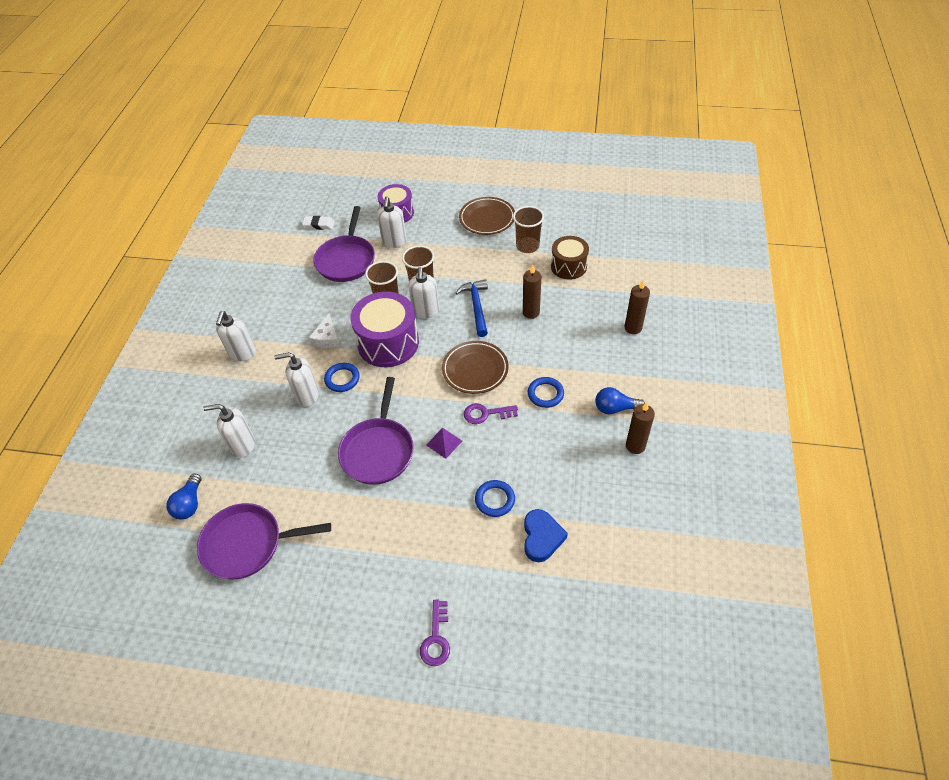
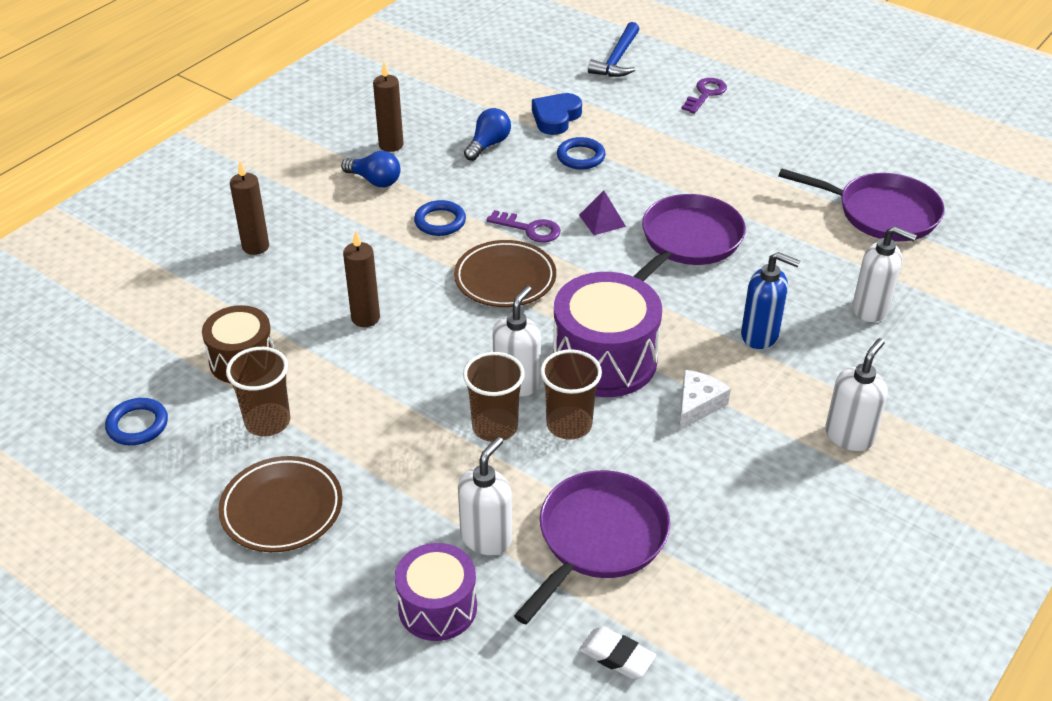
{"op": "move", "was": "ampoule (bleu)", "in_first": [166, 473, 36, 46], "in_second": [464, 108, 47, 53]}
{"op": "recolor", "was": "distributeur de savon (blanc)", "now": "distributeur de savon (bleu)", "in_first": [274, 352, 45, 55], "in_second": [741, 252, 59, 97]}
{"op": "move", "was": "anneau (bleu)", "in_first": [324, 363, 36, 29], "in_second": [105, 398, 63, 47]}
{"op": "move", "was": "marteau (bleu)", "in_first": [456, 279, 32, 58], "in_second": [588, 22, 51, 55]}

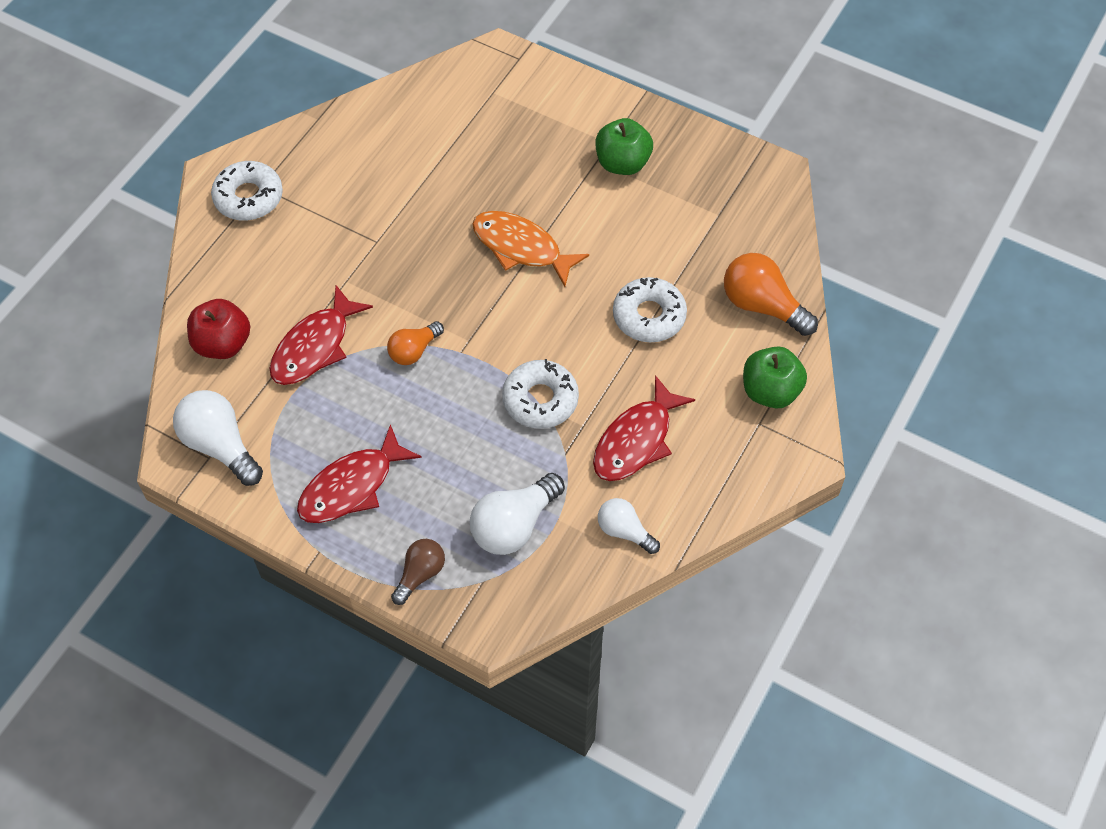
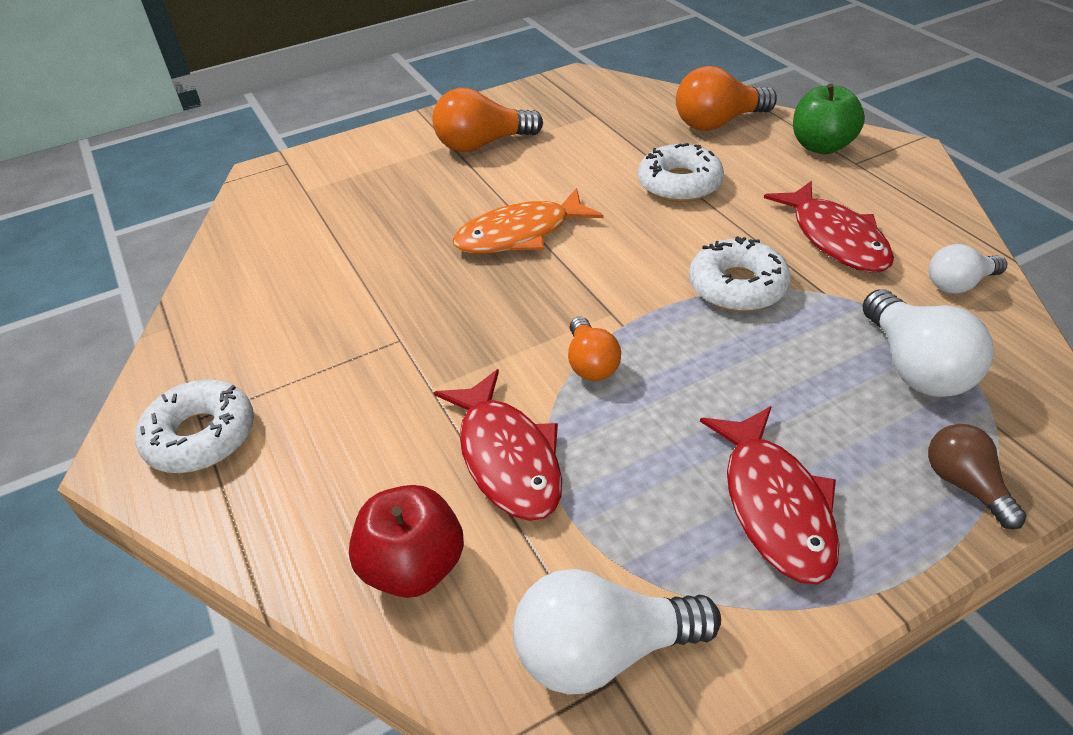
{"op": "replace", "was": "pomme (vert)", "now": "ampoule (orange)", "in_first": [595, 118, 58, 57], "in_second": [432, 88, 111, 64]}

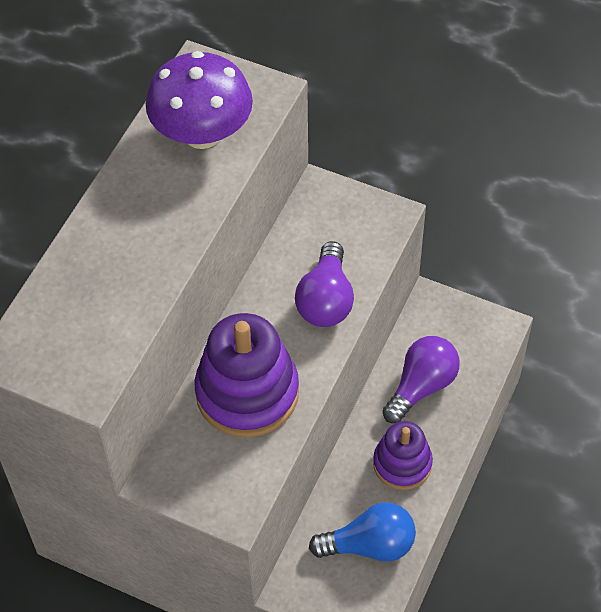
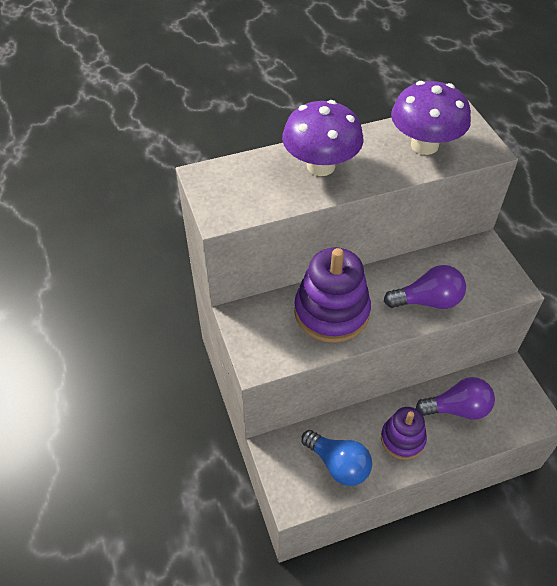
{"op": "rotate", "was": "ampoule (violet)", "in_first": [295, 241, 59, 86], "in_second": [384, 265, 82, 44], "clockwise": -150}
{"op": "insert", "now": "champignon (violet)", "in_second": [282, 100, 81, 76]}

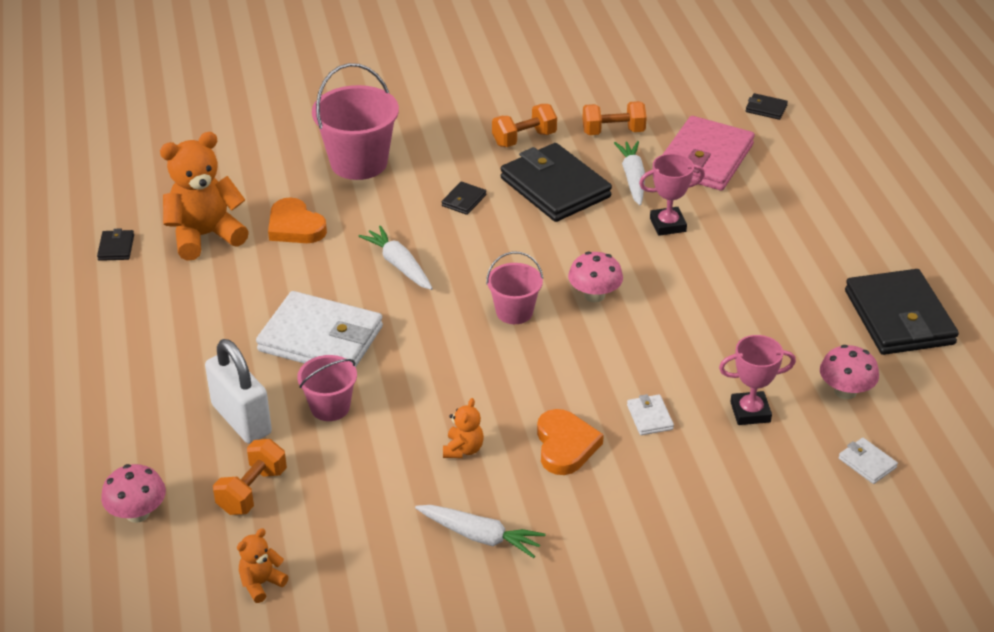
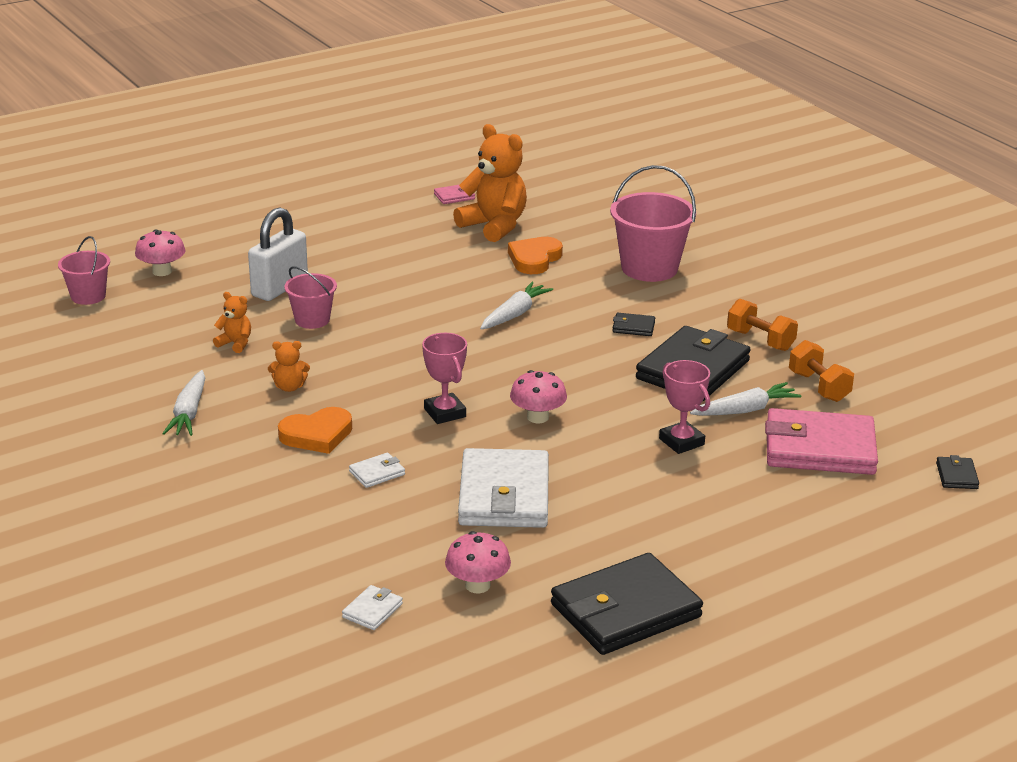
{"op": "recolor", "was": "portefeuille (noir)", "now": "portefeuille (rose)", "in_first": [97, 229, 37, 32], "in_second": [434, 185, 41, 19]}
{"op": "delete", "was": "haltère (orange)", "in_first": [213, 439, 74, 76]}
{"op": "move", "was": "ours en peluche (orange)", "in_first": [237, 528, 52, 75], "in_second": [213, 292, 38, 61]}
{"op": "move", "was": "portefeuille (blanc)", "in_first": [256, 291, 127, 76], "in_second": [458, 448, 91, 80]}
{"op": "move", "was": "seau (rose)", "in_first": [486, 251, 57, 73], "in_second": [58, 236, 52, 69]}
{"op": "move", "was": "trophée (rose)", "in_first": [719, 335, 77, 90], "in_second": [422, 333, 45, 91]}

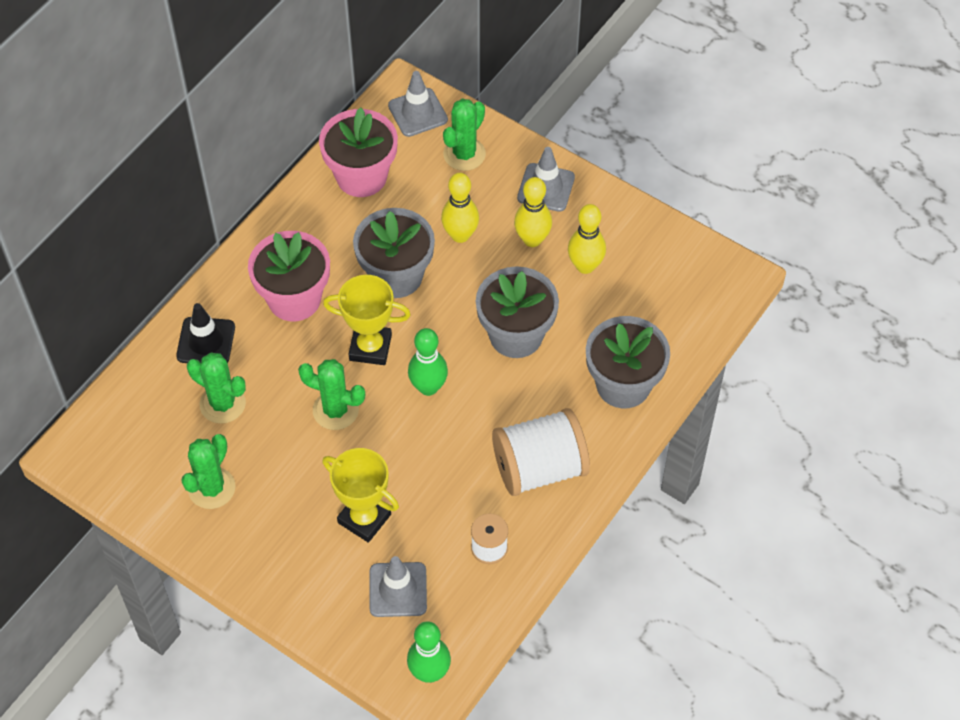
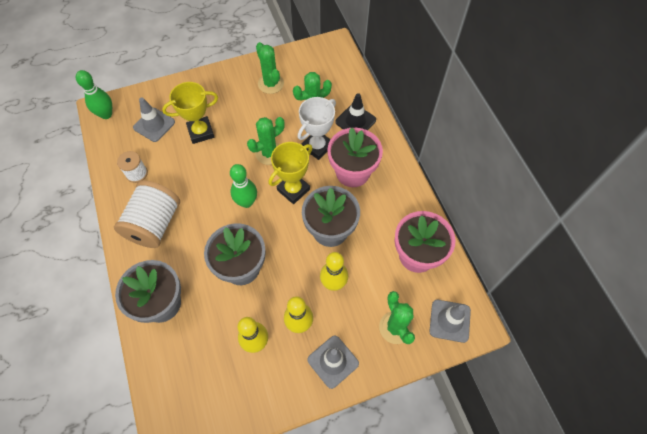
{"op": "insert", "now": "trophée (blanc)", "in_second": [298, 97, 38, 63]}

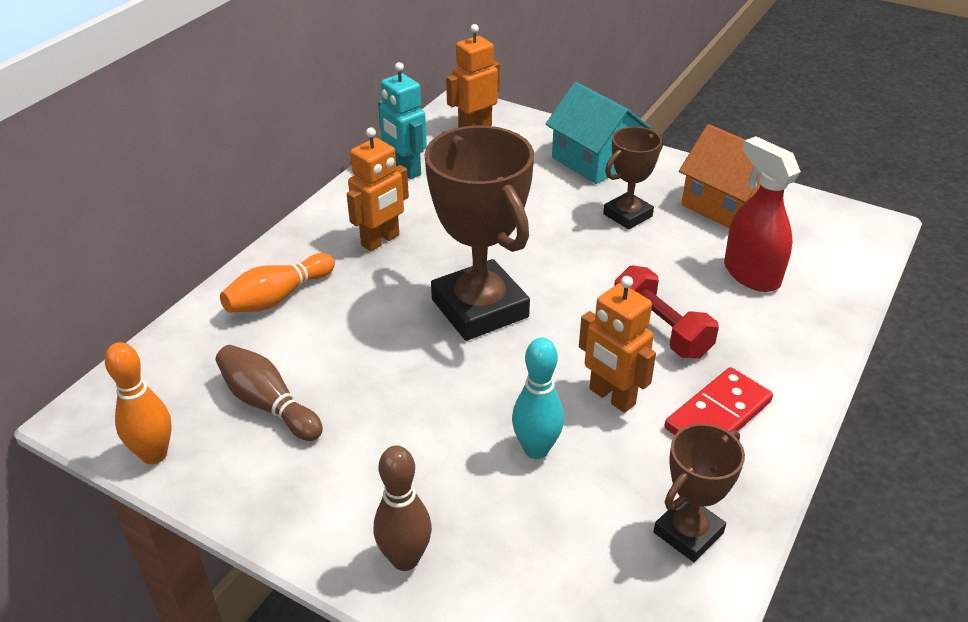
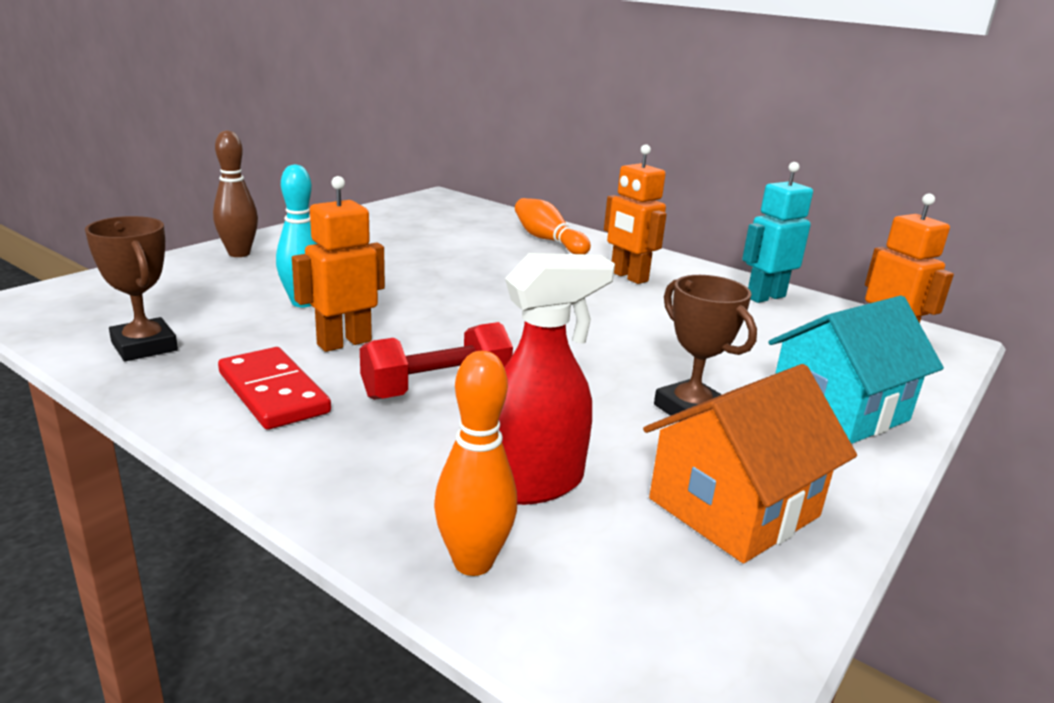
{"op": "move", "was": "quille (orange)", "in_first": [105, 342, 67, 122], "in_second": [434, 351, 83, 225]}
{"op": "delete", "was": "quille (marron)", "in_first": [216, 345, 107, 96]}
{"op": "delete", "was": "trophée (marron)", "in_first": [425, 125, 109, 216]}

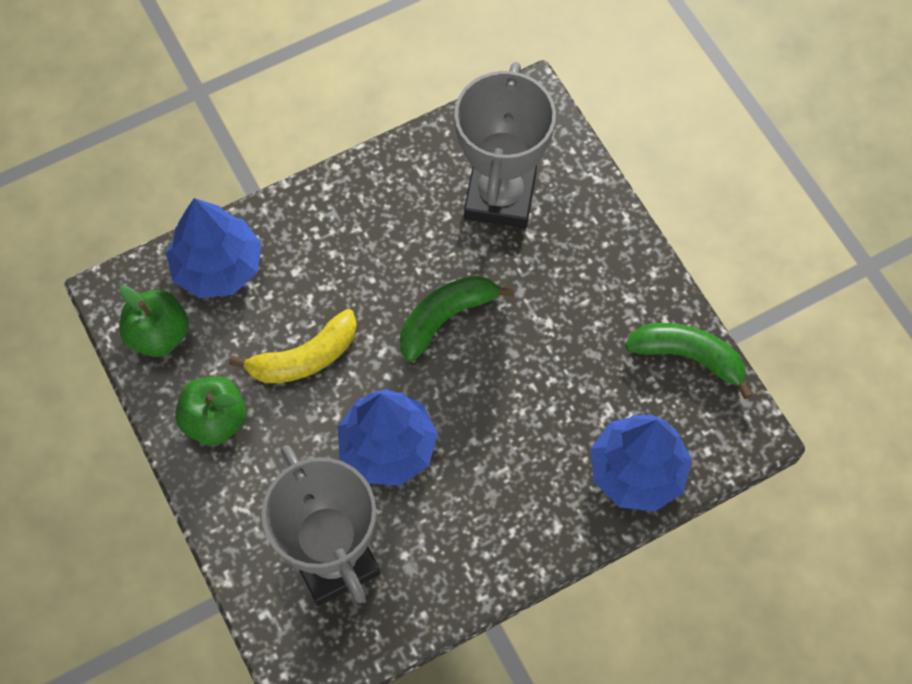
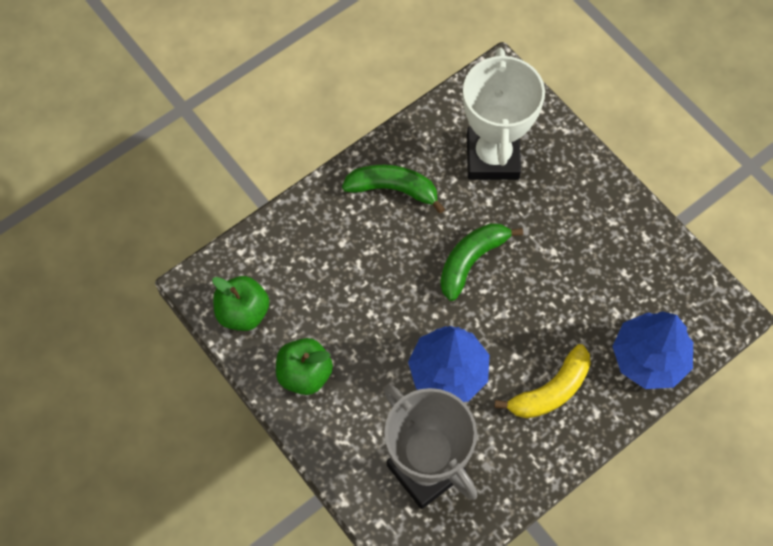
{"op": "delete", "was": "arbre (bleu)", "in_first": [166, 198, 95, 100]}
{"op": "move", "was": "banane (jaune)", "in_first": [229, 309, 128, 74], "in_second": [495, 344, 96, 74]}
{"op": "recolor", "was": "trophée (gris)", "now": "trophée (blanc)", "in_first": [454, 62, 102, 167], "in_second": [463, 48, 82, 132]}
{"op": "move", "was": "banane (vert)", "in_first": [625, 323, 128, 76], "in_second": [342, 165, 103, 49]}

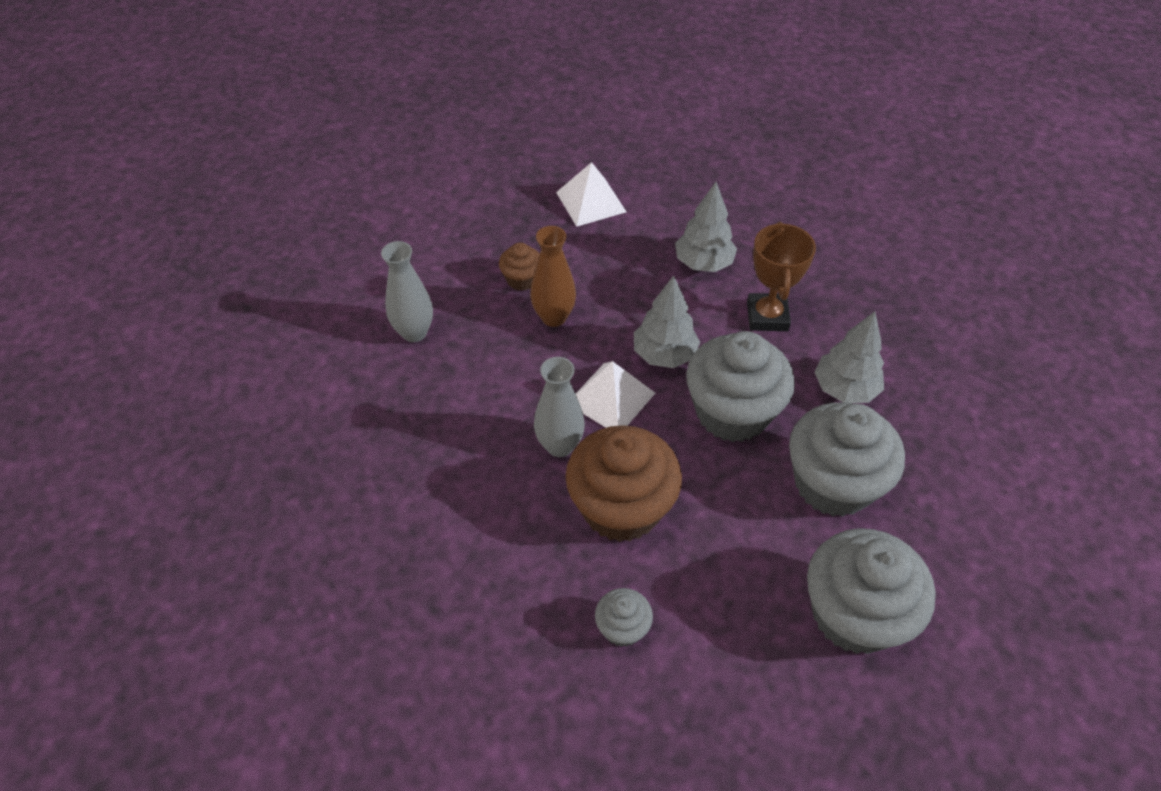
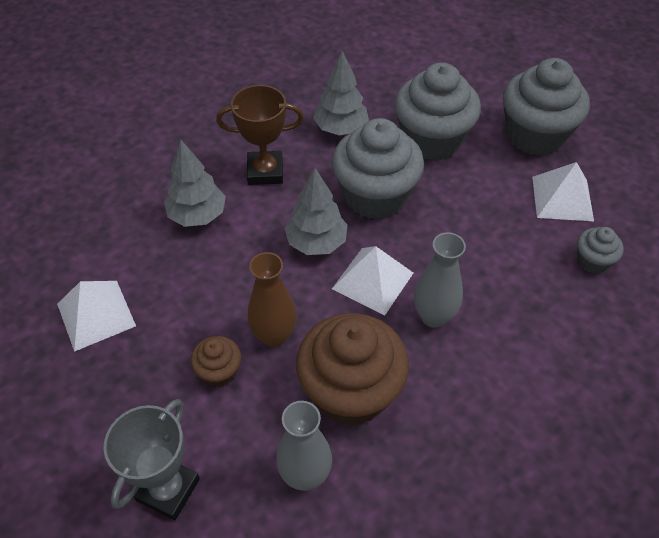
{"op": "move", "was": "muffin (marron)", "in_first": [565, 425, 117, 117], "in_second": [296, 313, 113, 113]}
{"op": "insert", "now": "trophée (gris)", "in_second": [103, 399, 97, 121]}
{"op": "insert", "now": "pyramide (blanc)", "in_second": [532, 162, 62, 59]}

